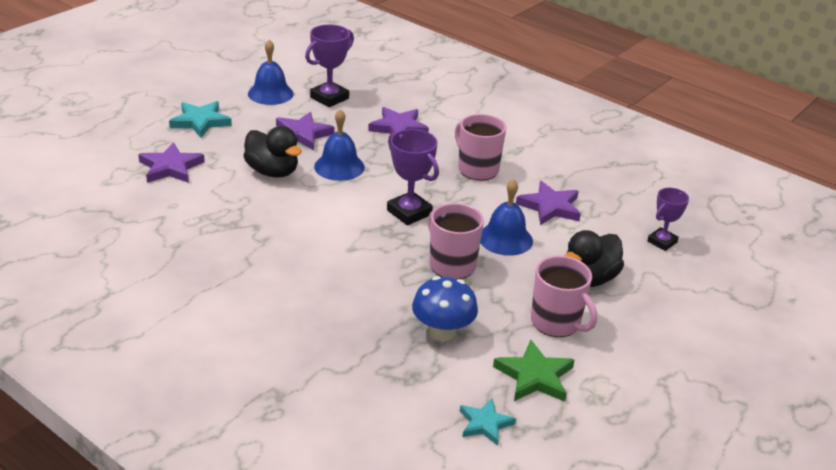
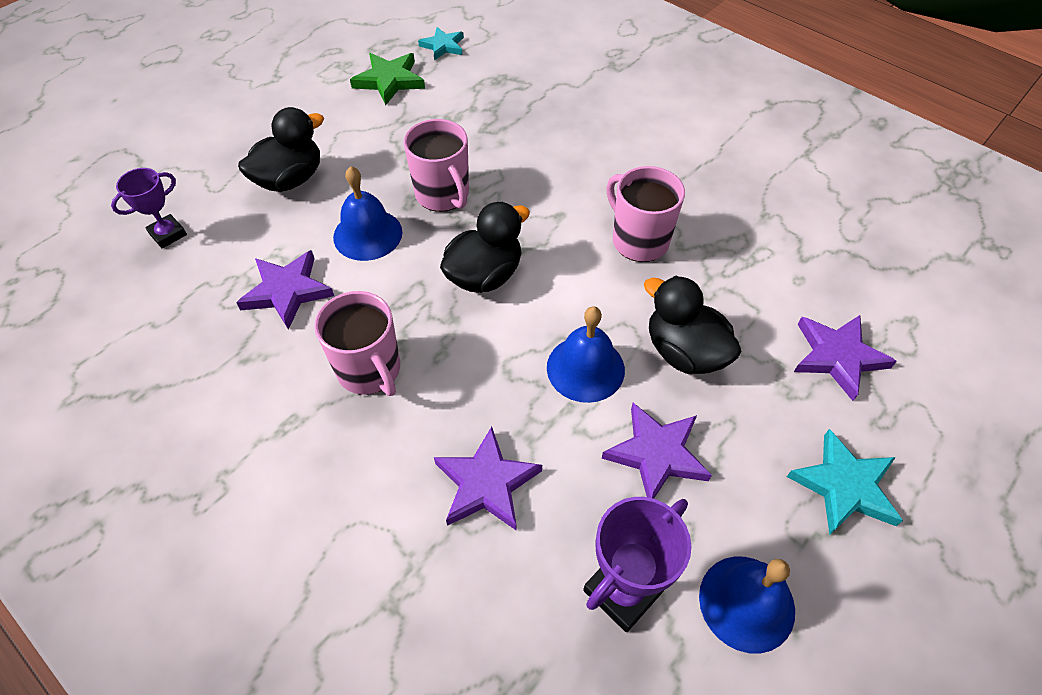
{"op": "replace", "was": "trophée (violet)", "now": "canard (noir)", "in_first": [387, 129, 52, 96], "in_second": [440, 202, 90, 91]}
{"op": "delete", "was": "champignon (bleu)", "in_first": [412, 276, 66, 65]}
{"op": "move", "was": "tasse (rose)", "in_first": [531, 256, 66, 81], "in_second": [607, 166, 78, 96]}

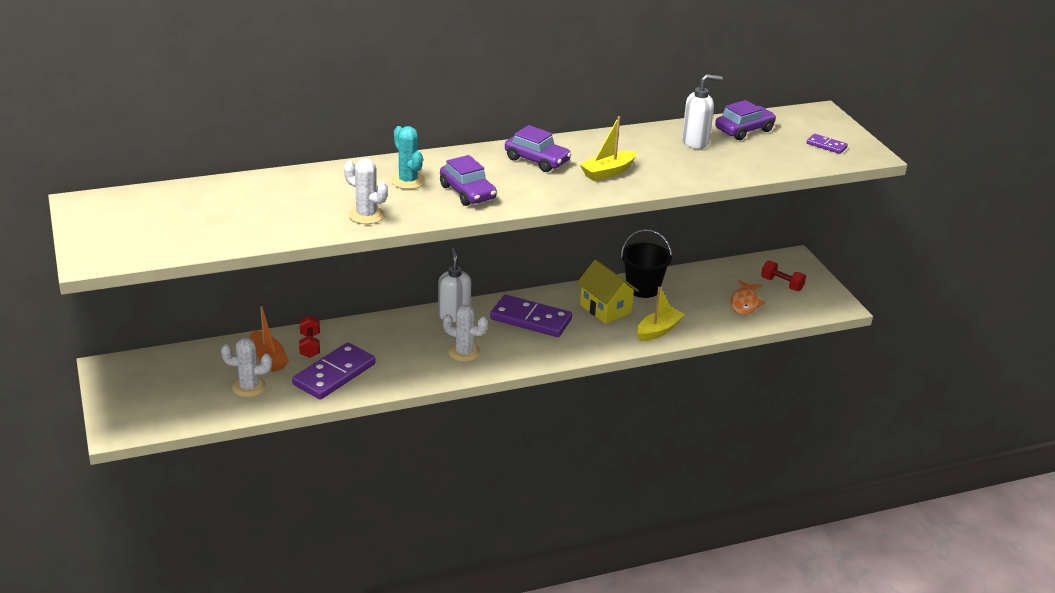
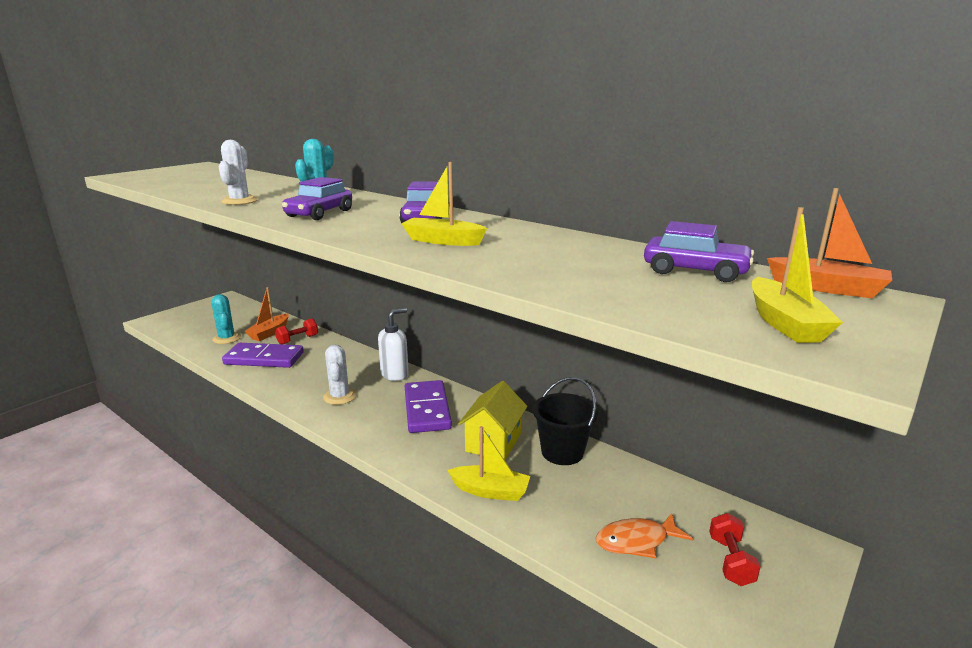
{"op": "recolor", "was": "cactus (blanc)", "now": "cactus (turquoise)", "in_first": [221, 338, 51, 59], "in_second": [211, 294, 30, 50]}
{"op": "delete", "was": "distributeur de savon (blanc)", "in_first": [682, 74, 41, 75]}
{"op": "replace", "was": "domino (violet)", "now": "bateau (jaune)", "in_first": [807, 134, 41, 20], "in_second": [752, 207, 91, 136]}
{"op": "insert", "now": "bateau (orange)", "in_second": [767, 188, 125, 110]}

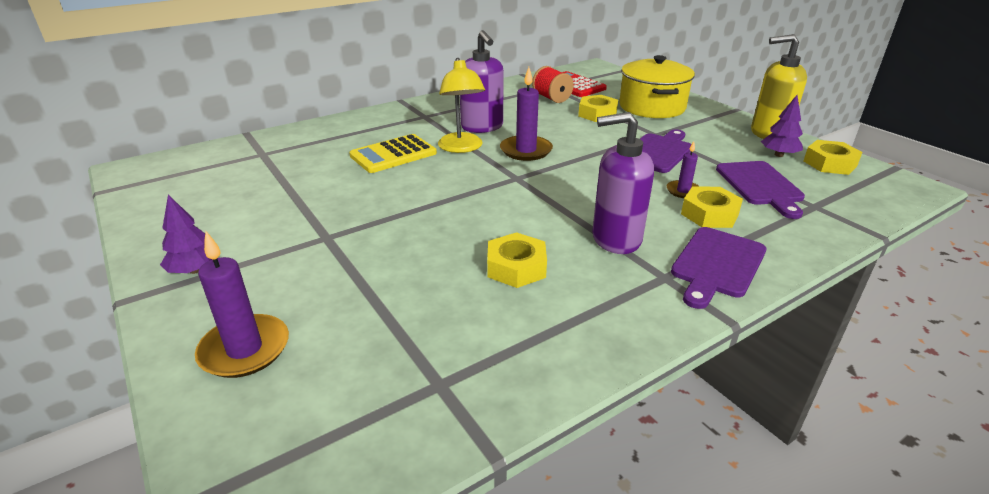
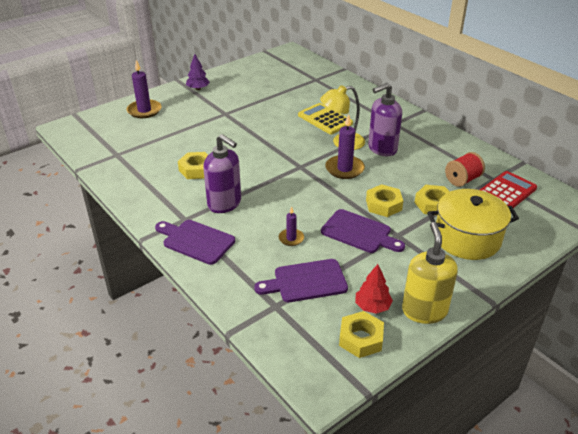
{"op": "rotate", "was": "distributeur de savon (violet)", "in_first": [592, 112, 62, 142], "in_second": [203, 134, 38, 79], "clockwise": 135}
{"op": "move", "was": "écrou (jaune)", "in_first": [681, 186, 62, 42], "in_second": [366, 184, 37, 33]}
{"op": "recolor", "was": "arbre (violet)", "now": "arbre (rouge)", "in_first": [761, 95, 42, 62], "in_second": [355, 264, 38, 50]}

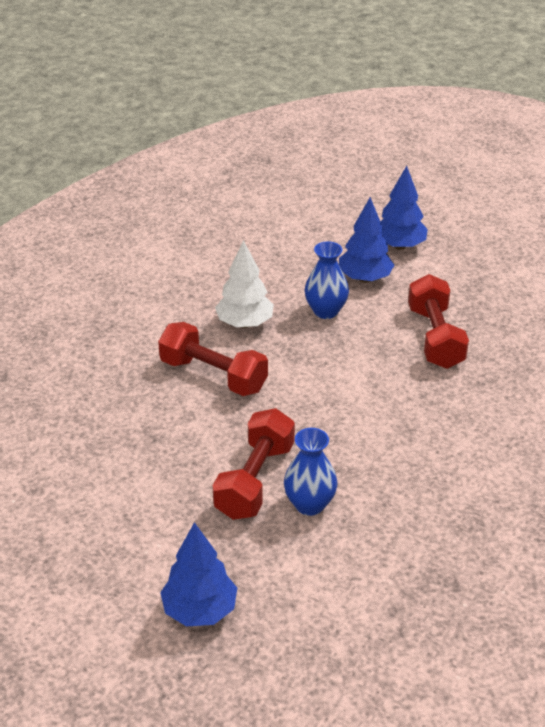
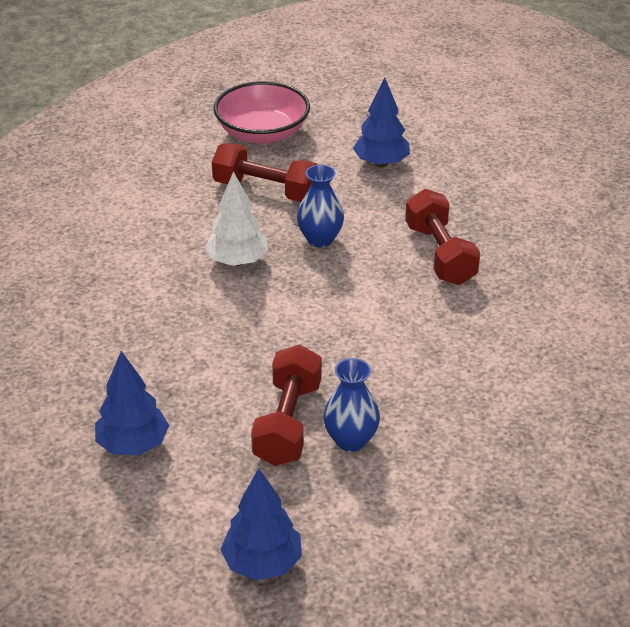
{"op": "move", "was": "haltère (rouge)", "in_first": [158, 322, 110, 74], "in_second": [212, 143, 106, 59]}
{"op": "move", "was": "arbre (bleu)", "in_first": [339, 197, 55, 86], "in_second": [95, 351, 74, 104]}
{"op": "insert", "now": "bol (rose)", "in_second": [213, 81, 97, 63]}

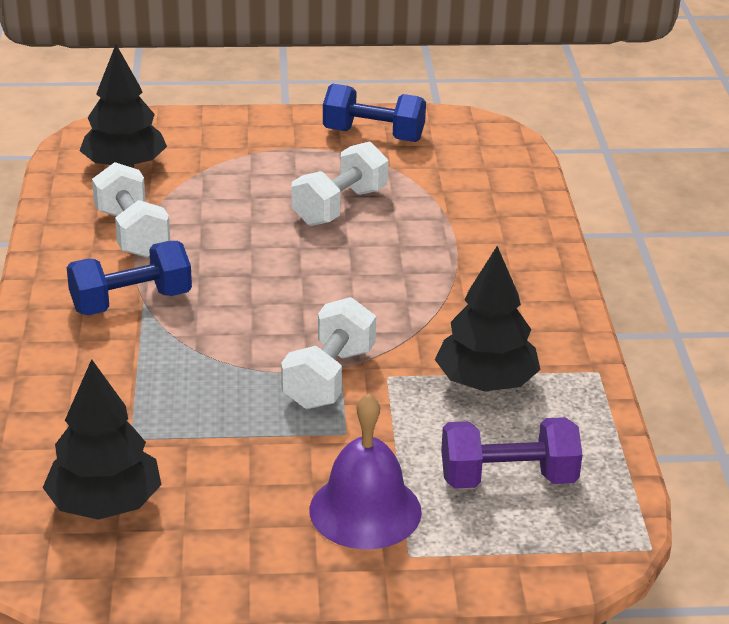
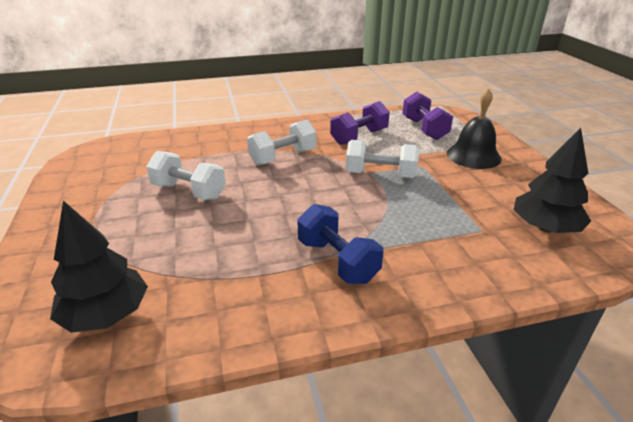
{"op": "move", "was": "haltère (blanc)", "in_first": [92, 162, 78, 96], "in_second": [247, 119, 69, 46]}
{"op": "recolor", "was": "cloche (violet)", "now": "cloche (noir)", "in_first": [309, 394, 113, 155], "in_second": [447, 88, 55, 81]}
{"op": "delete", "was": "haltère (bleu)", "in_first": [323, 84, 103, 58]}
{"op": "replace", "was": "arbre (noir)", "now": "haltère (violet)", "in_first": [435, 246, 106, 145], "in_second": [330, 101, 60, 44]}

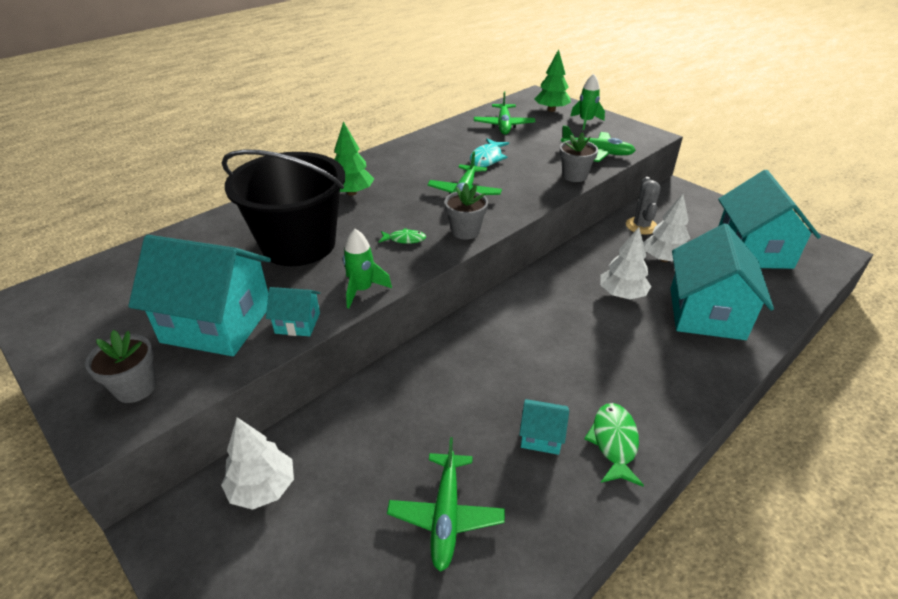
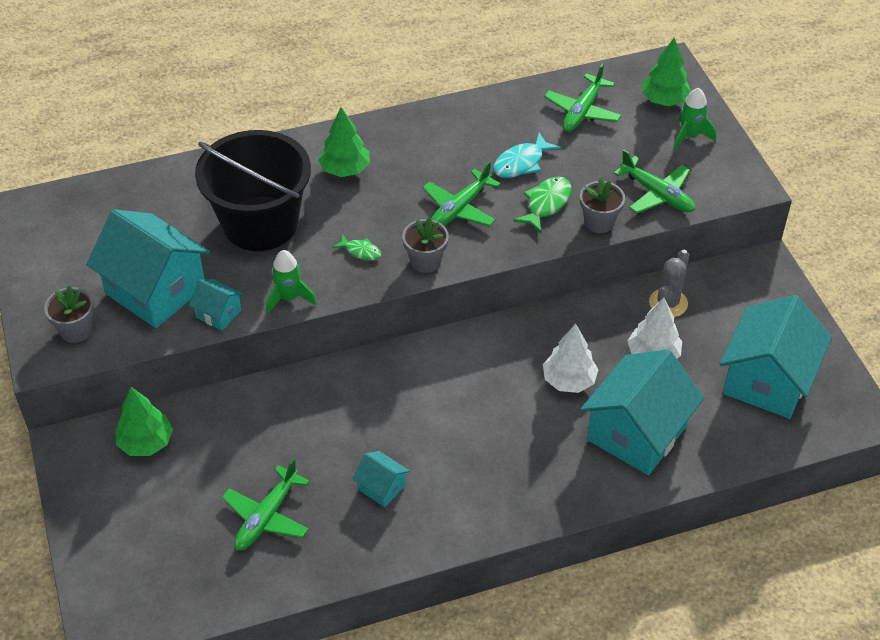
{"op": "recolor", "was": "arbre (blanc)", "now": "arbre (vert)", "in_first": [221, 417, 73, 93], "in_second": [115, 387, 58, 69]}
{"op": "move", "was": "poisson (vert)", "in_first": [584, 403, 60, 83], "in_second": [513, 176, 58, 57]}

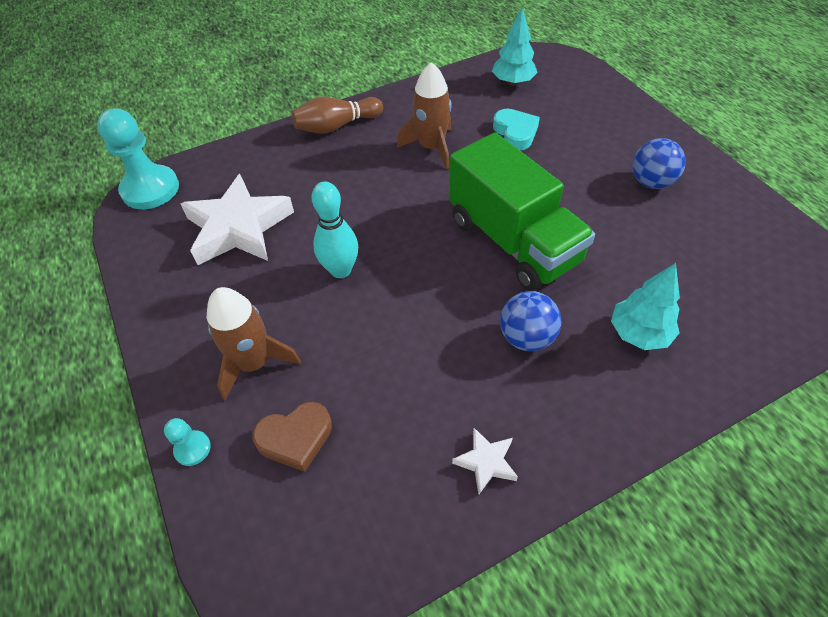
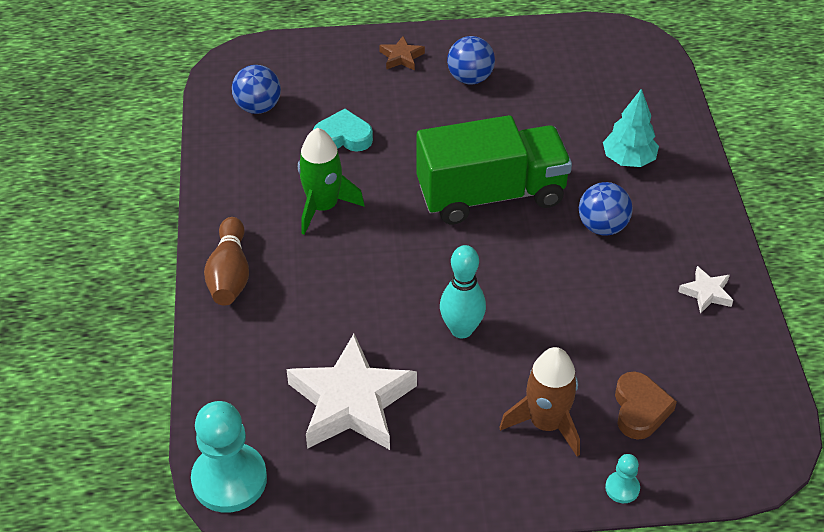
{"op": "recolor", "was": "fusée (marron)", "now": "fusée (vert)", "in_first": [397, 62, 55, 107], "in_second": [298, 128, 67, 107]}
{"op": "replace", "was": "arbre (turquoise)", "now": "balle (bleu)", "in_first": [492, 7, 46, 78], "in_second": [232, 65, 49, 49]}
{"op": "insert", "now": "étoile (marron)", "in_second": [379, 36, 46, 35]}

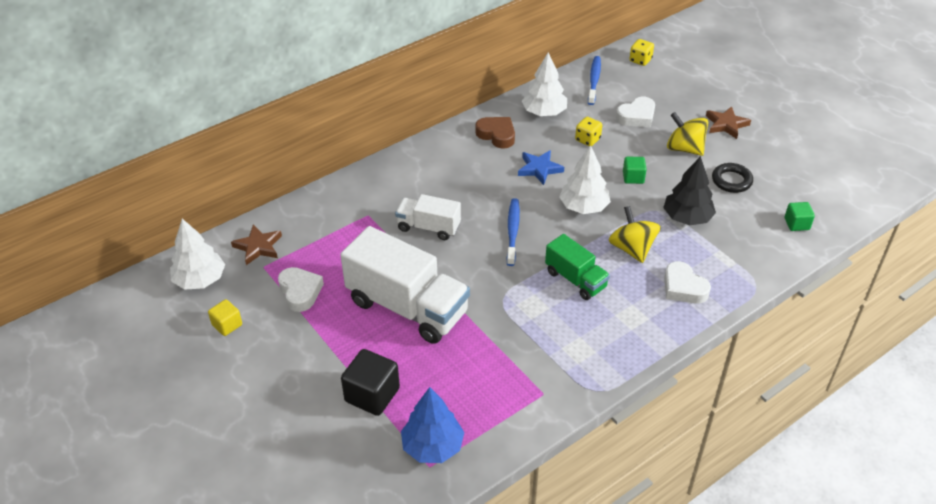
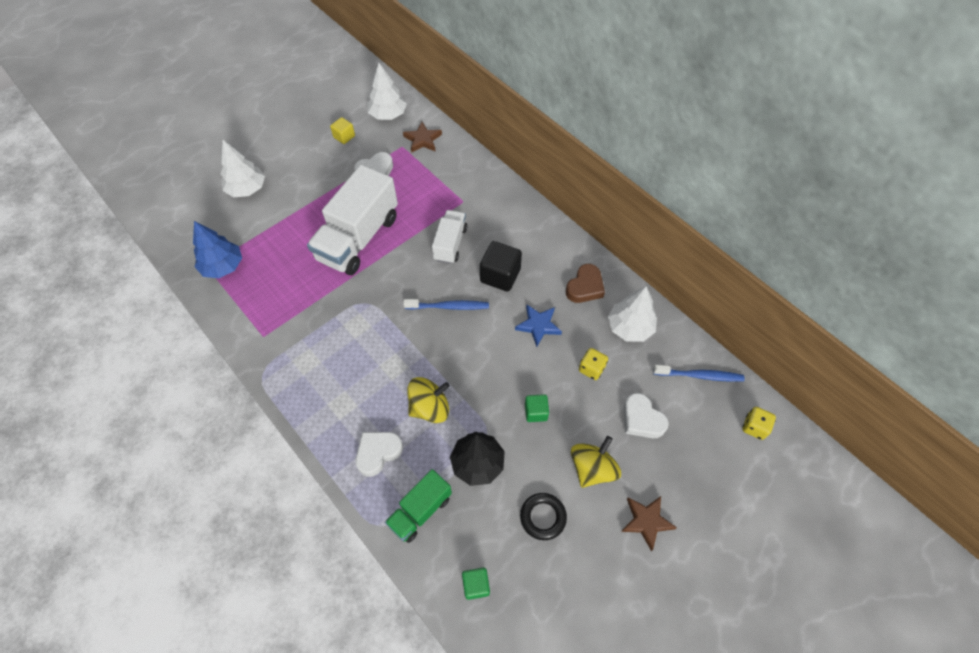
{"op": "move", "was": "cube (noir)", "in_first": [341, 349, 59, 67], "in_second": [480, 241, 42, 51]}
{"op": "move", "was": "camion (vert)", "in_first": [545, 234, 65, 66], "in_second": [385, 469, 67, 74]}
{"op": "move", "was": "arbre (blanc)", "in_first": [559, 145, 52, 69], "in_second": [221, 140, 44, 57]}

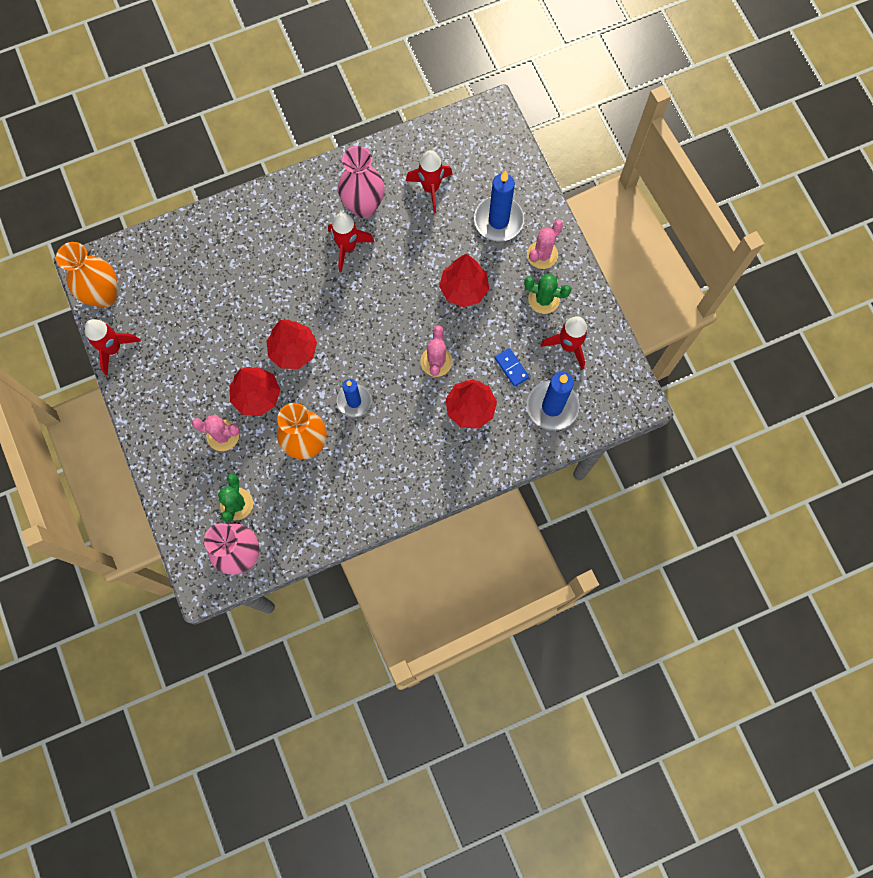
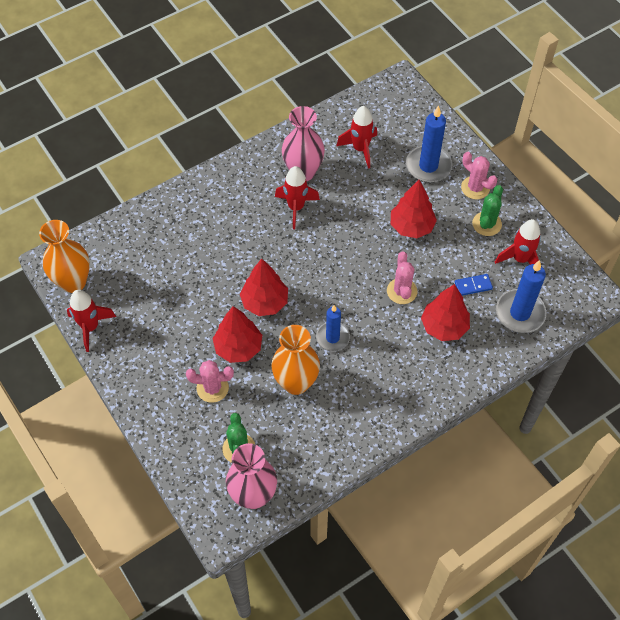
{"op": "rotate", "was": "domino (bleu)", "in_first": [495, 348, 34, 39], "in_second": [455, 274, 38, 22], "clockwise": -60}
{"op": "rotate", "was": "cactus (vert)", "in_first": [524, 274, 48, 40], "in_second": [472, 185, 31, 51], "clockwise": -75}
{"op": "rotate", "was": "cactus (rose)", "in_first": [527, 220, 36, 49], "in_second": [461, 152, 36, 48], "clockwise": -75}

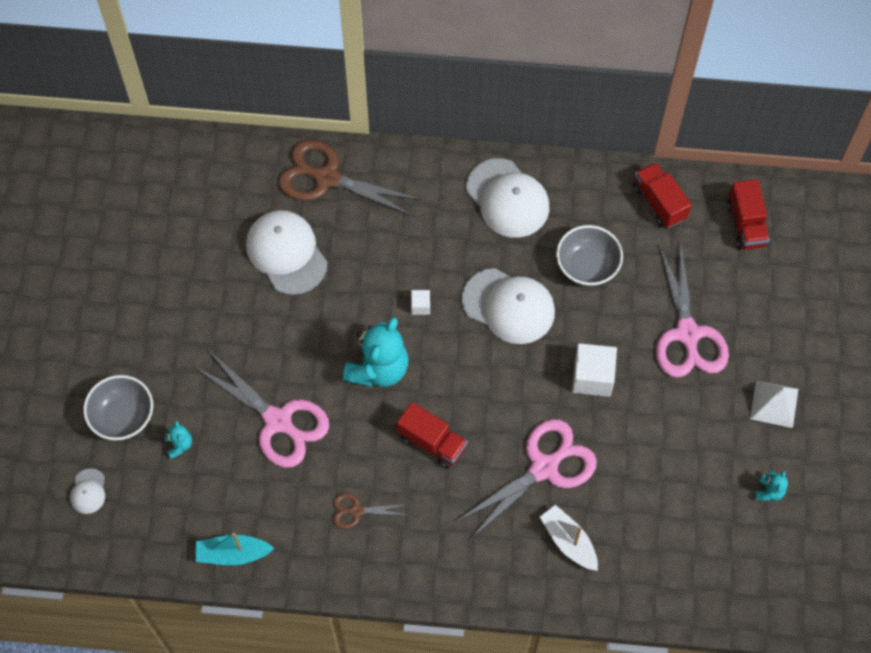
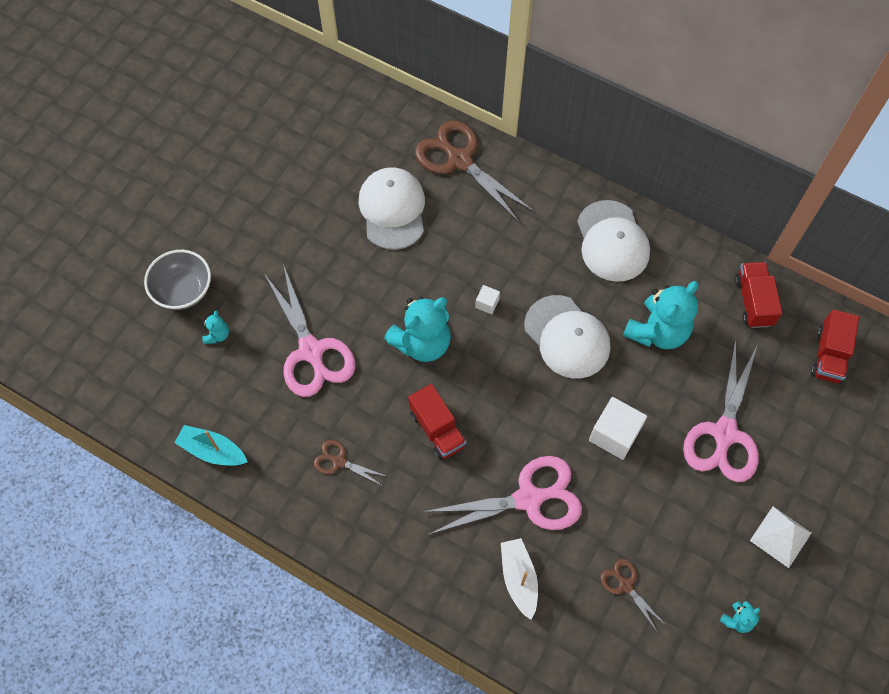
{"op": "delete", "was": "casquette (blanc)", "in_first": [70, 468, 35, 46]}
{"op": "replace", "was": "bol (gris)", "now": "ours en peluche (turquoise)", "in_first": [556, 225, 67, 61], "in_second": [623, 281, 75, 68]}
{"op": "insert", "now": "ciseaux (marron)", "in_second": [600, 559, 65, 74]}

